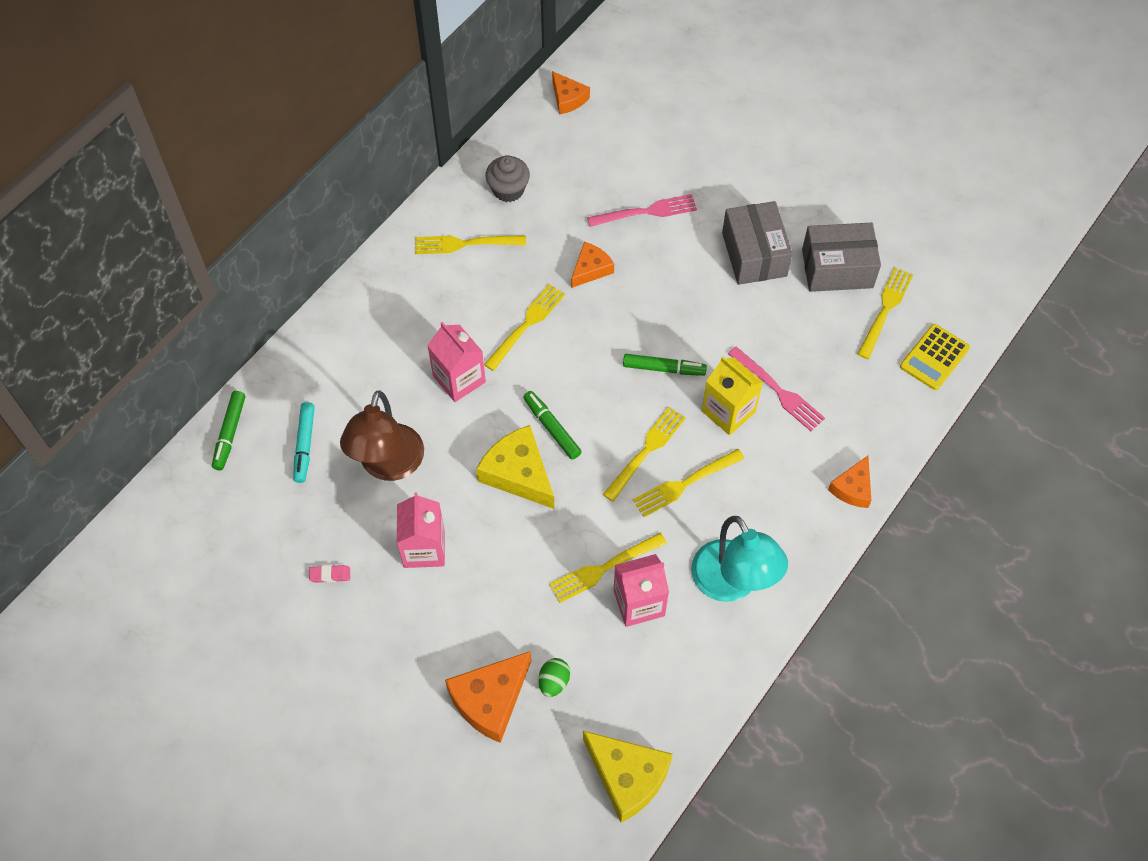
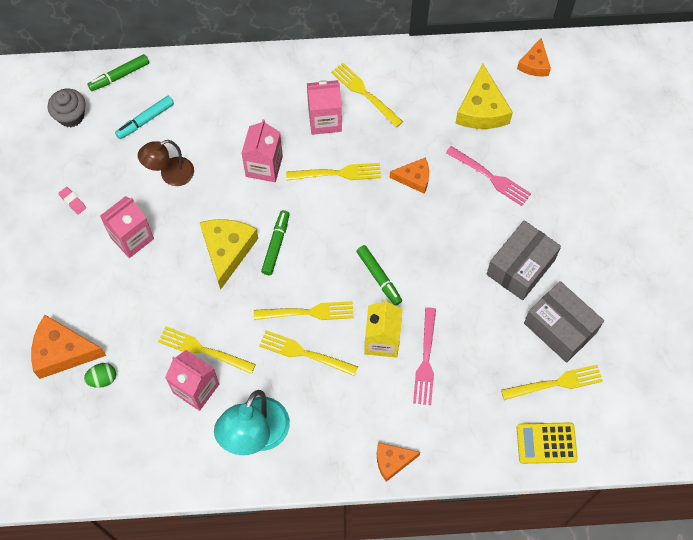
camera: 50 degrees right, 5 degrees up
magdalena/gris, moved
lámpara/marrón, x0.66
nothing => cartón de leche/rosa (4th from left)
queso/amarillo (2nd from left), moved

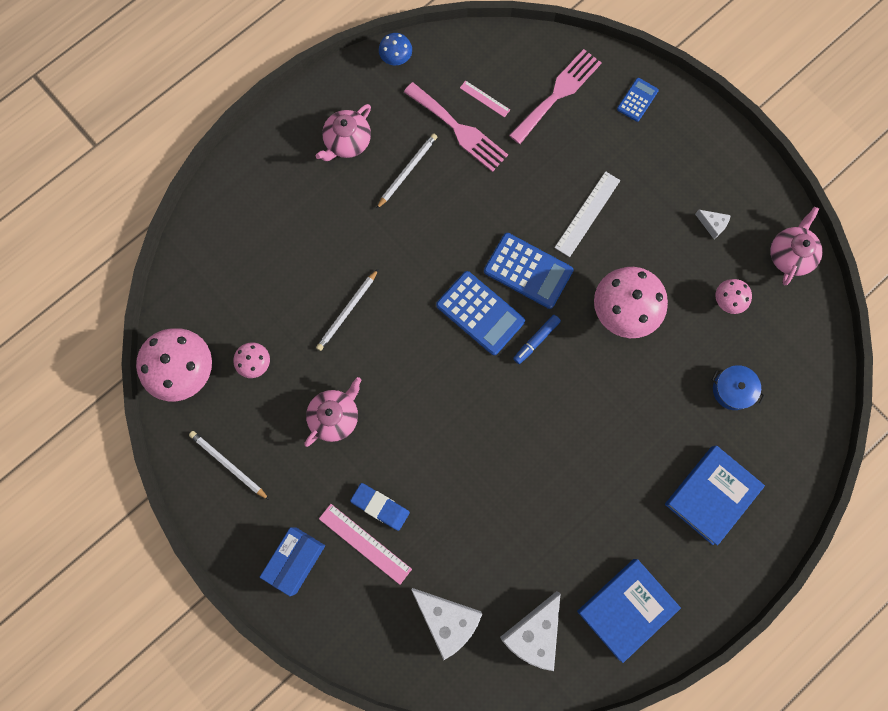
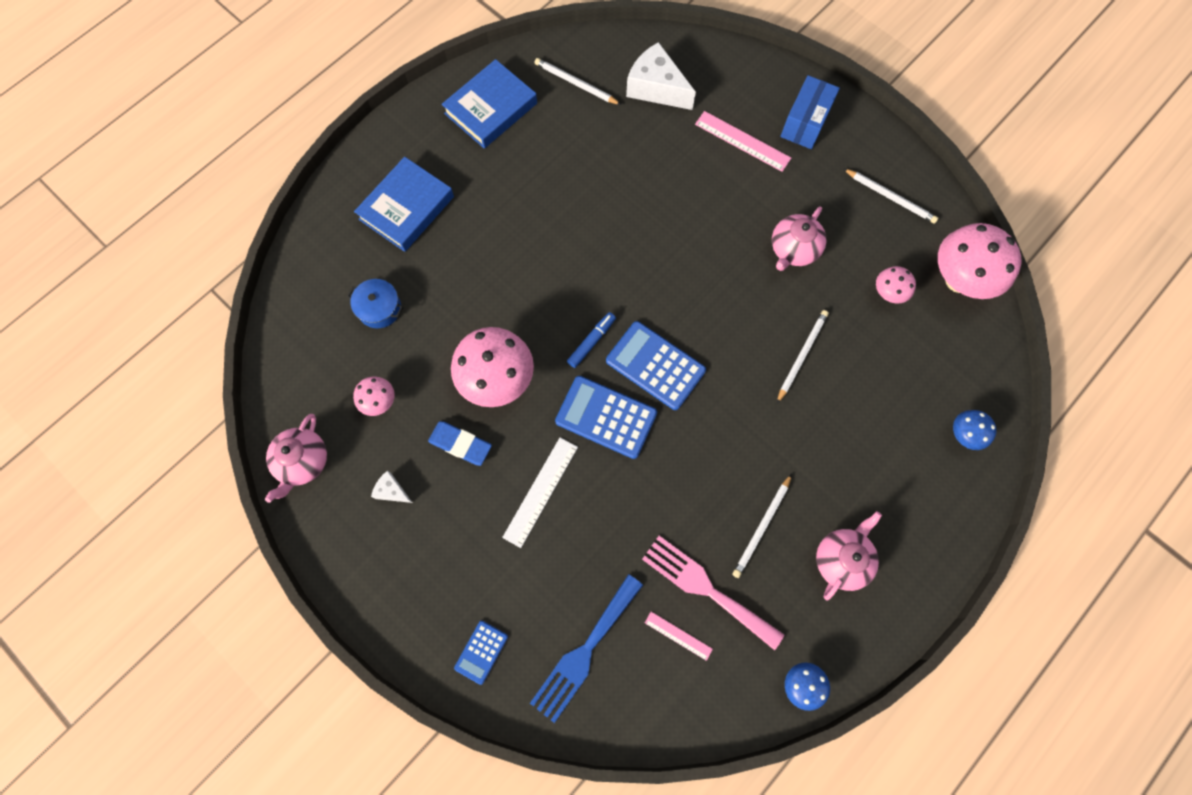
camera: 175 degrees right, 5 degrees down
goma de borrar/azul, moved
tenedor/rosa (2nd from left) => tenedor/azul
queso/blanco (2nd from left) => lápiz/blanco (1st from left)
nothing => seta/azul (2nd from left)

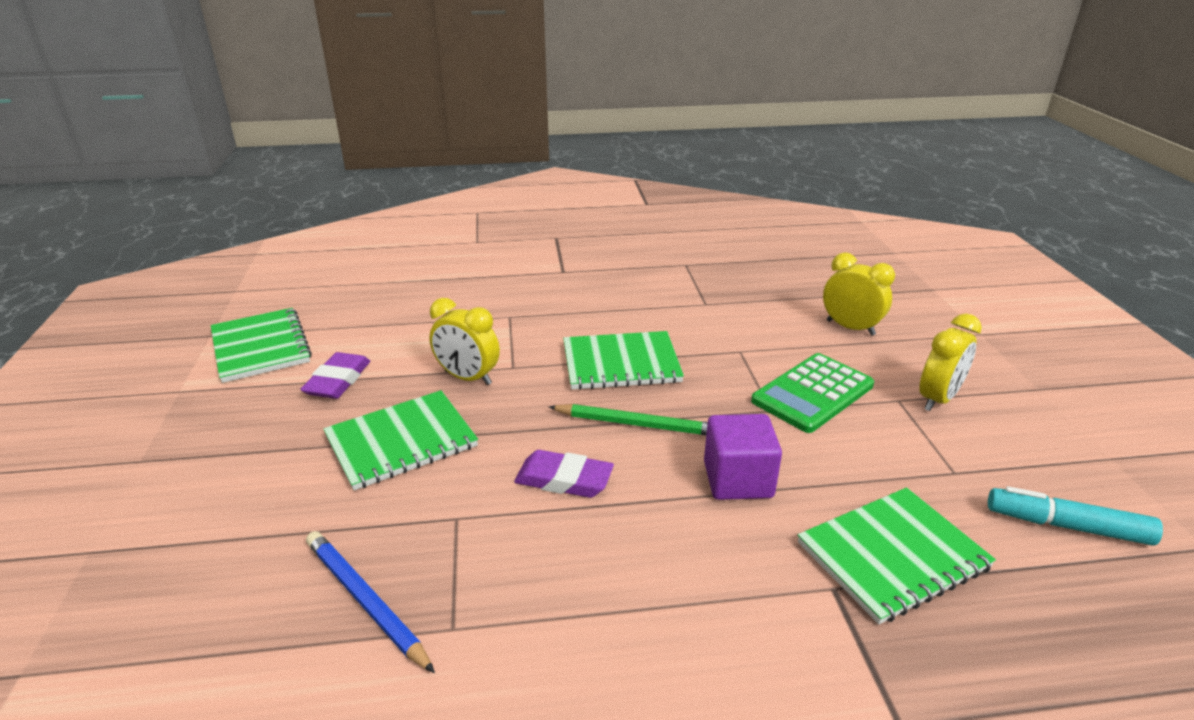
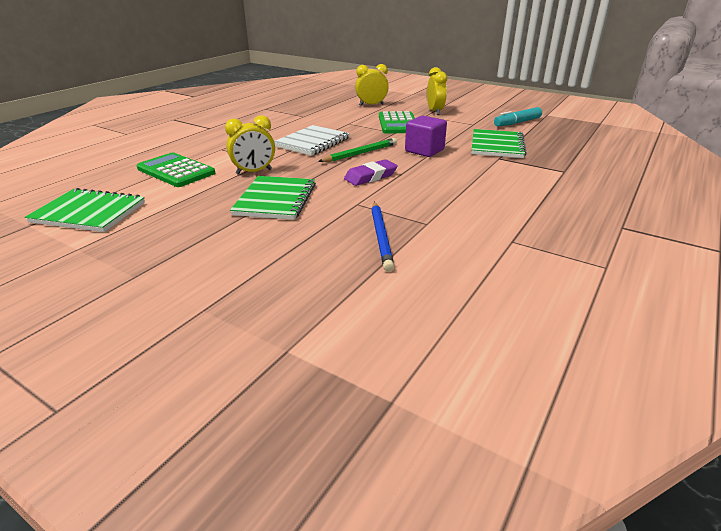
camera: 50 degrees left, 0 degrees up
nothing => calculadora/verde (1st from left)
cuaderno/verde (3rd from left) => cuaderno/blanco
lápiz/azul, 90 degrees counterclockwise
goma de borrar/morado (1st from left) => nothing

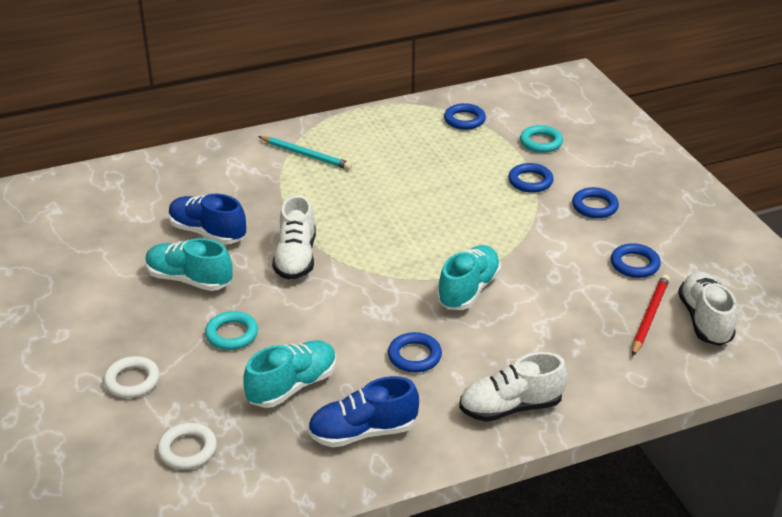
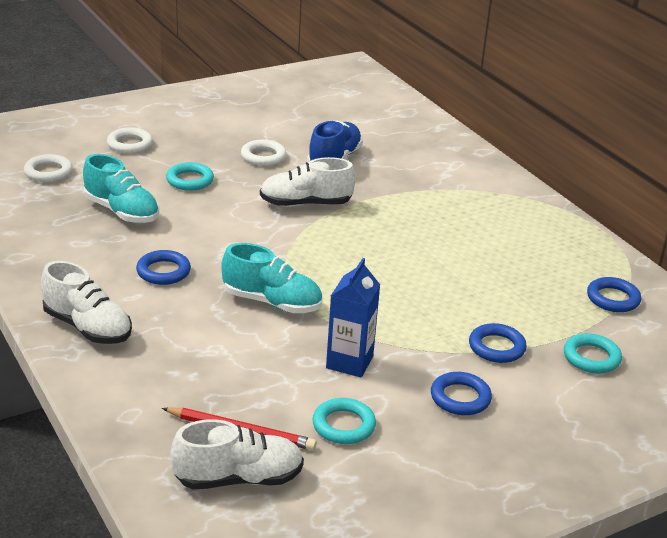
camera: 80 degrees right, 5 degrees down
zapato/blanco (2nd from left in the first image) => zapato/blanco (1st from left), 150 degrees clockwise
zapato/turquesa (1st from left) => anillo/blanco (3rd from left)
anillo/azul (5th from left) => anillo/turquesa (2nd from left)
nothing => cartón de leche/azul
lápiz/turquesa => nothing
zapato/azul (2nd from left) => nothing

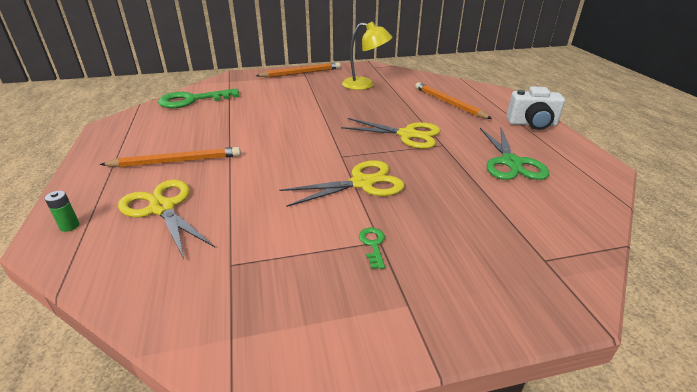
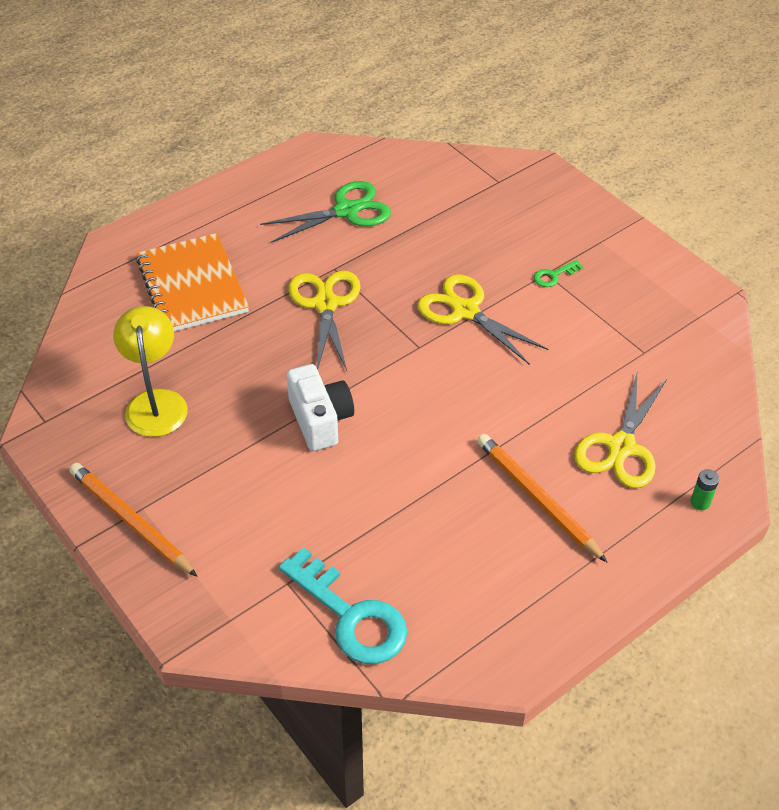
camera: 115 degrees left, 15 degrees up
lápiz/naranja (3rd from left) => cuaderno/naranja
llave/verde (1st from left) => llave/turquesa
cámara/blanco, moved

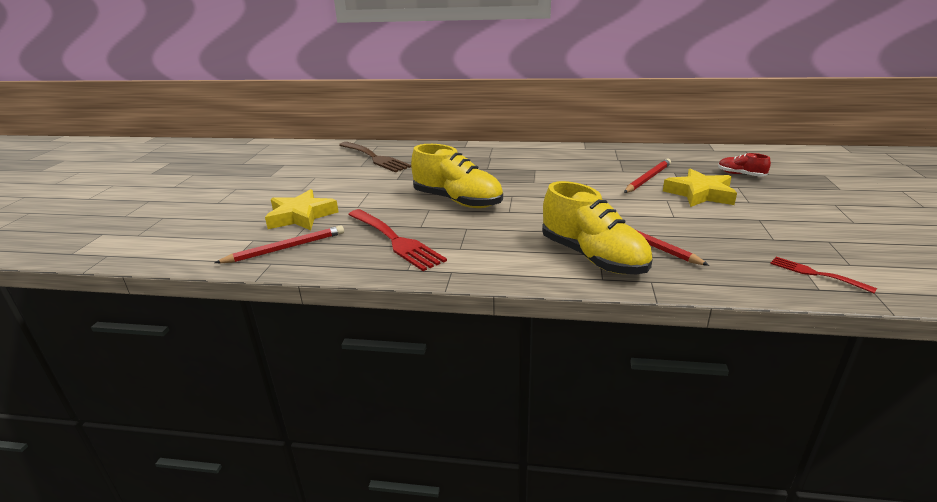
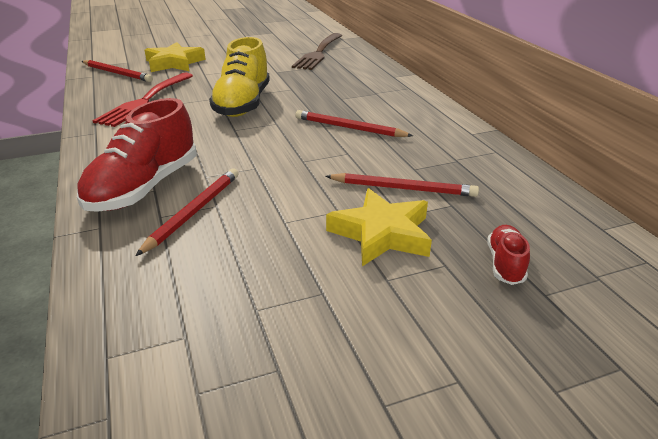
camera: 60 degrees right, 5 degrees up
zapato/amarillo (2nd from left) => zapato/rojo (1st from left)
nothing => lápiz/rojo (3rd from left)
tenedor/rojo (2nd from left) => nothing

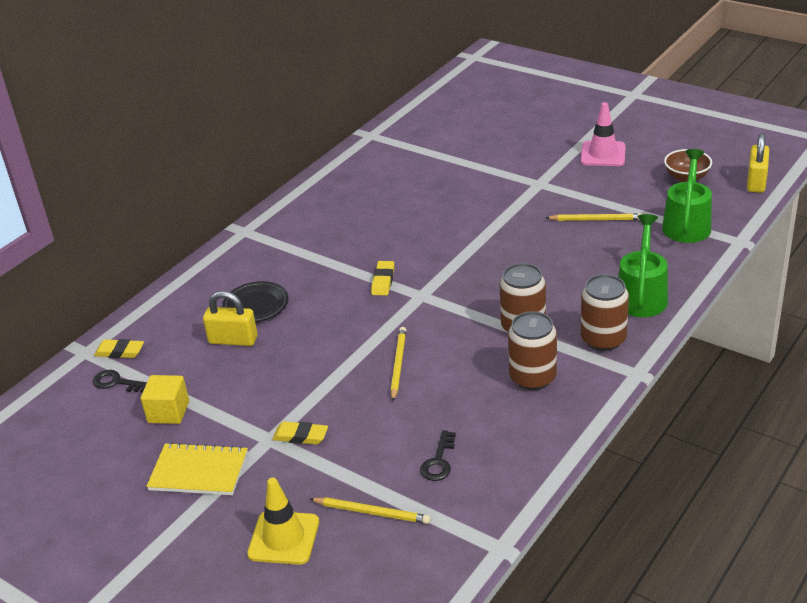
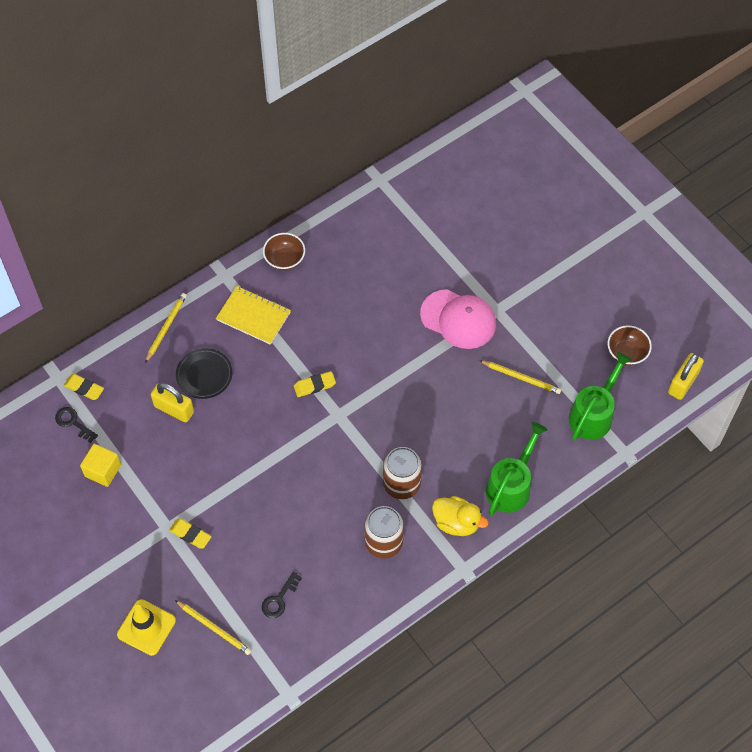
camera: 15 degrees right, 25 degrees up
lápiz/amarillo (2nd from left in the first image) => lápiz/amarillo (1st from left), moved
cuaderno/amarillo, moved
nothing => cuenco/marrón (1st from left)
goma de borrar/amarillo (3rd from left), 45 degrees clockwise
nothing => gorra/rosa
lata/marrón (3rd from left) => pato/amarillo
cono de tráfico/rosa => nothing

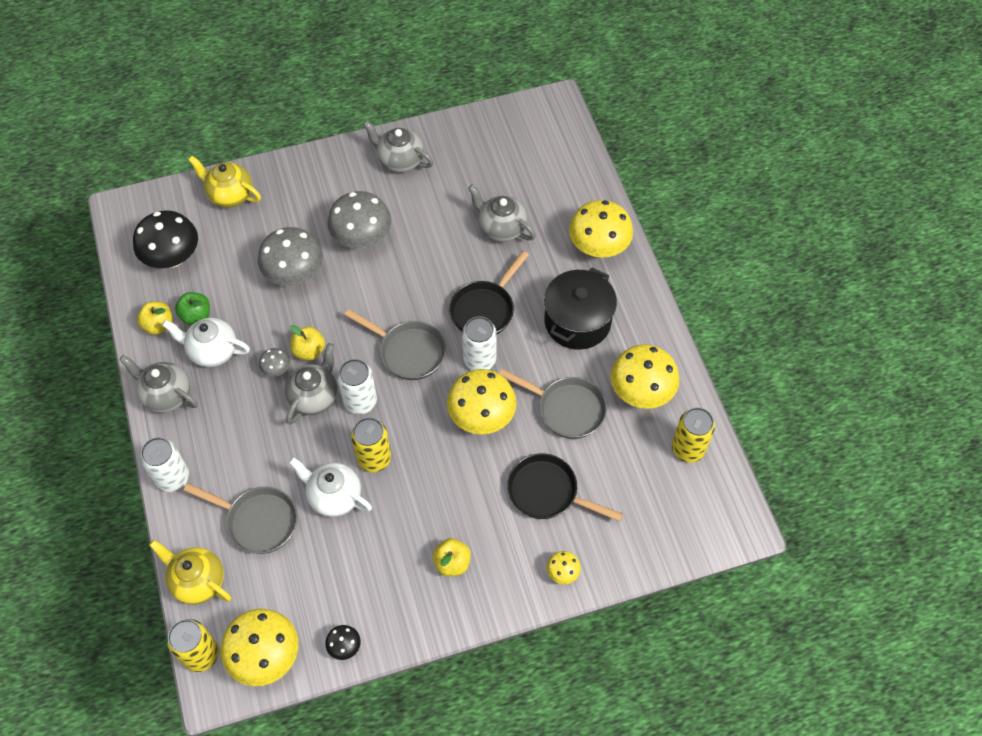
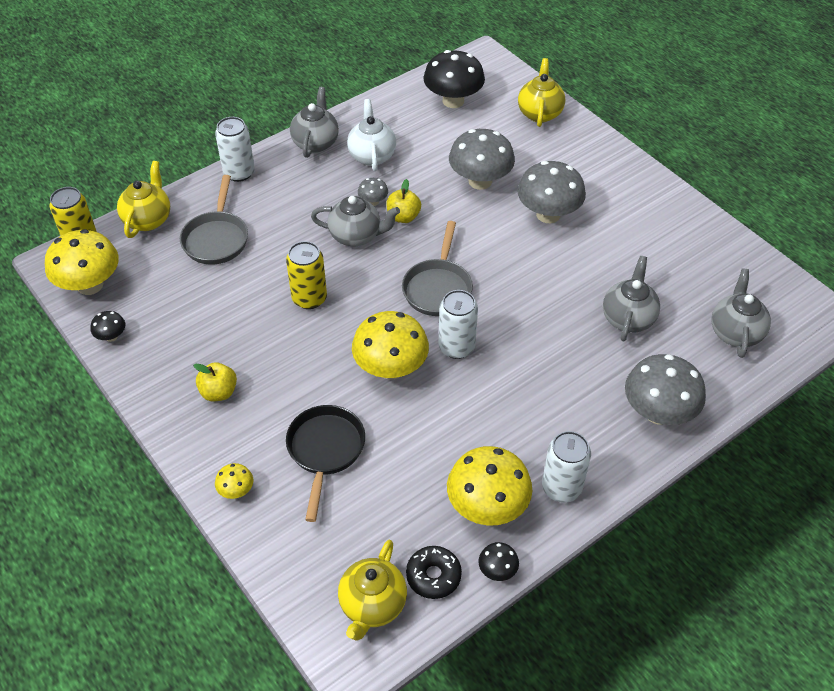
camera: 70 degrees right, 10 degrees down
nothing => tetera/amarillo (2nd from left)
lata/amarillo (3rd from left) => rosquilla/negro
nothing => seta/negro (3rd from left)
lata/blanco (2nd from left in the first image) => lata/blanco (3rd from left), moved
seta/amarillo (4th from left) => seta/gris (4th from left)
tetera/gris (3rd from left in the first image) => tetera/gris (4th from left), moved
manzana/amarillo (1st from left) => nothing
manzana/verde => nothing
tetera/blanco (2nd from left) => nothing
sartén/negro (1st from left) => nothing
sartén/gris (3rd from left) => nothing
olla/negro => nothing

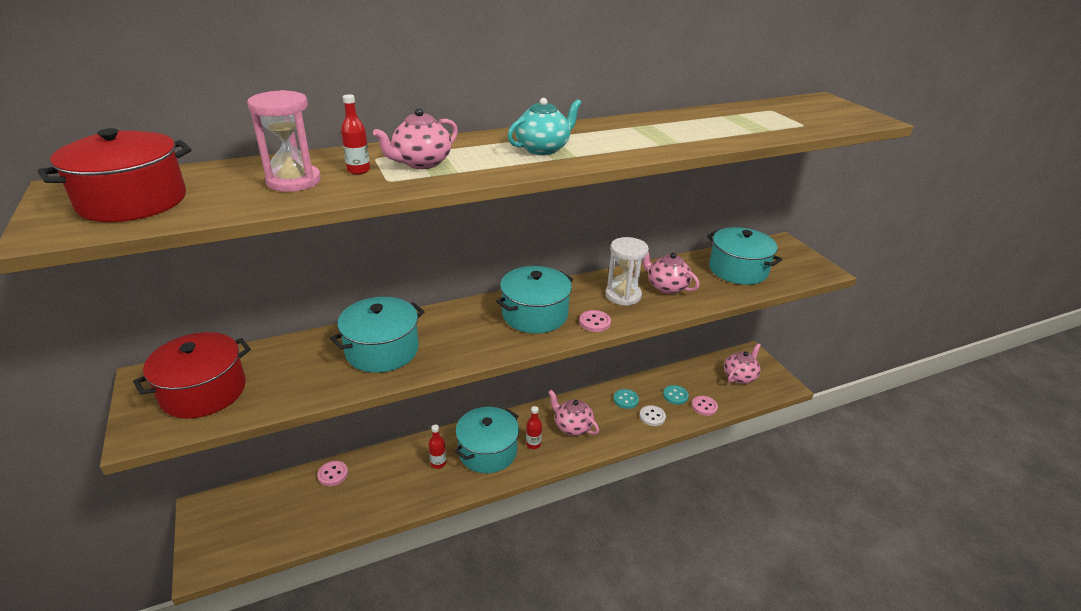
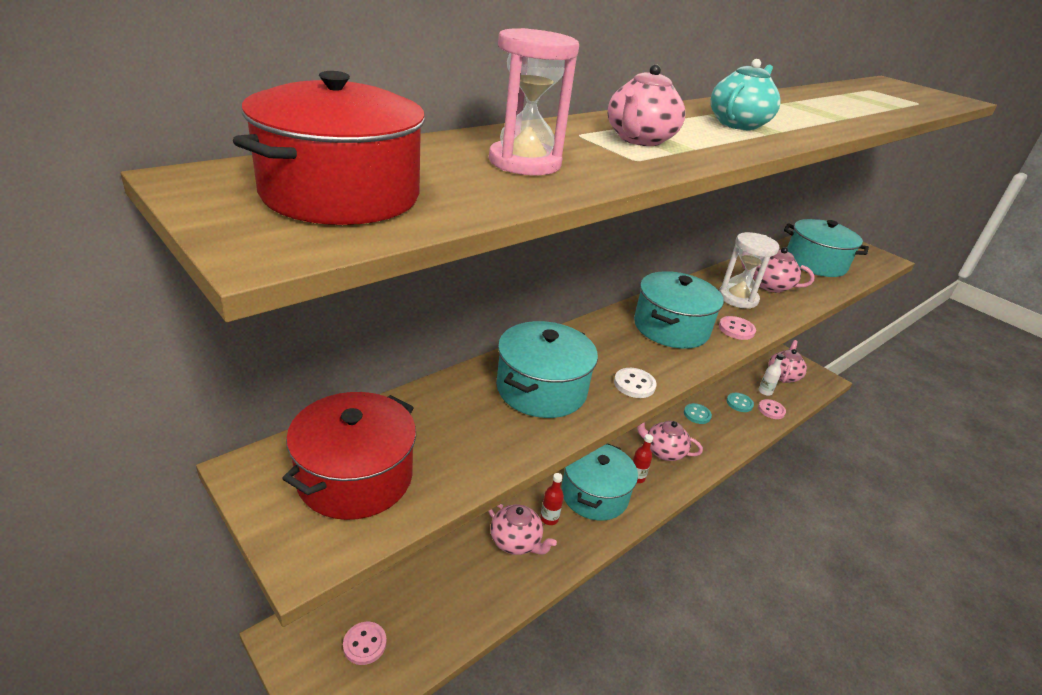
camera: 20 degrees left, 0 degrees up
botón/rosa (1st from left), moved
nothing => tetera/rosa (1st from left)
botón/blanco, moved
nothing => botella/blanco
botella/rojo (1st from left) => nothing

